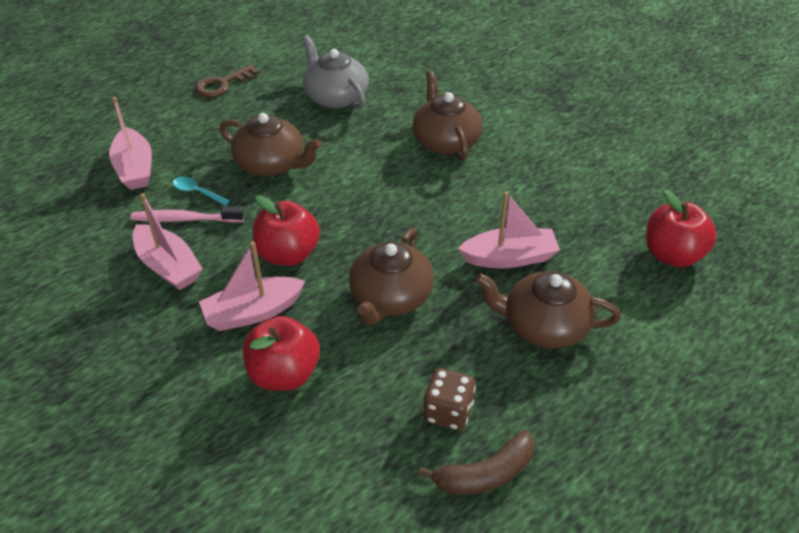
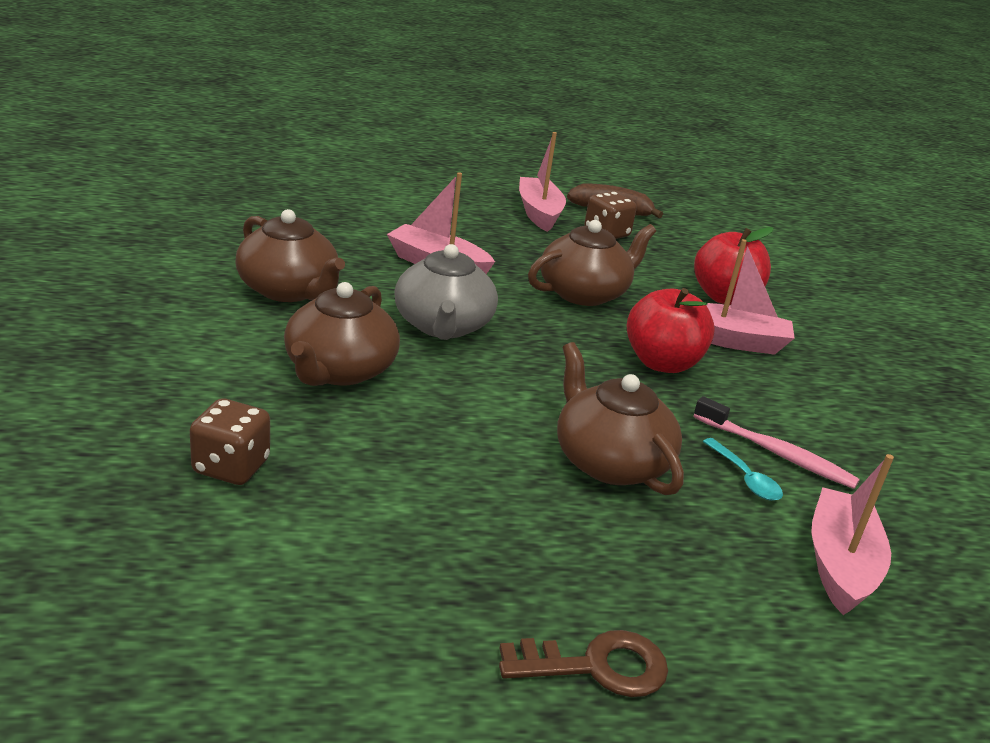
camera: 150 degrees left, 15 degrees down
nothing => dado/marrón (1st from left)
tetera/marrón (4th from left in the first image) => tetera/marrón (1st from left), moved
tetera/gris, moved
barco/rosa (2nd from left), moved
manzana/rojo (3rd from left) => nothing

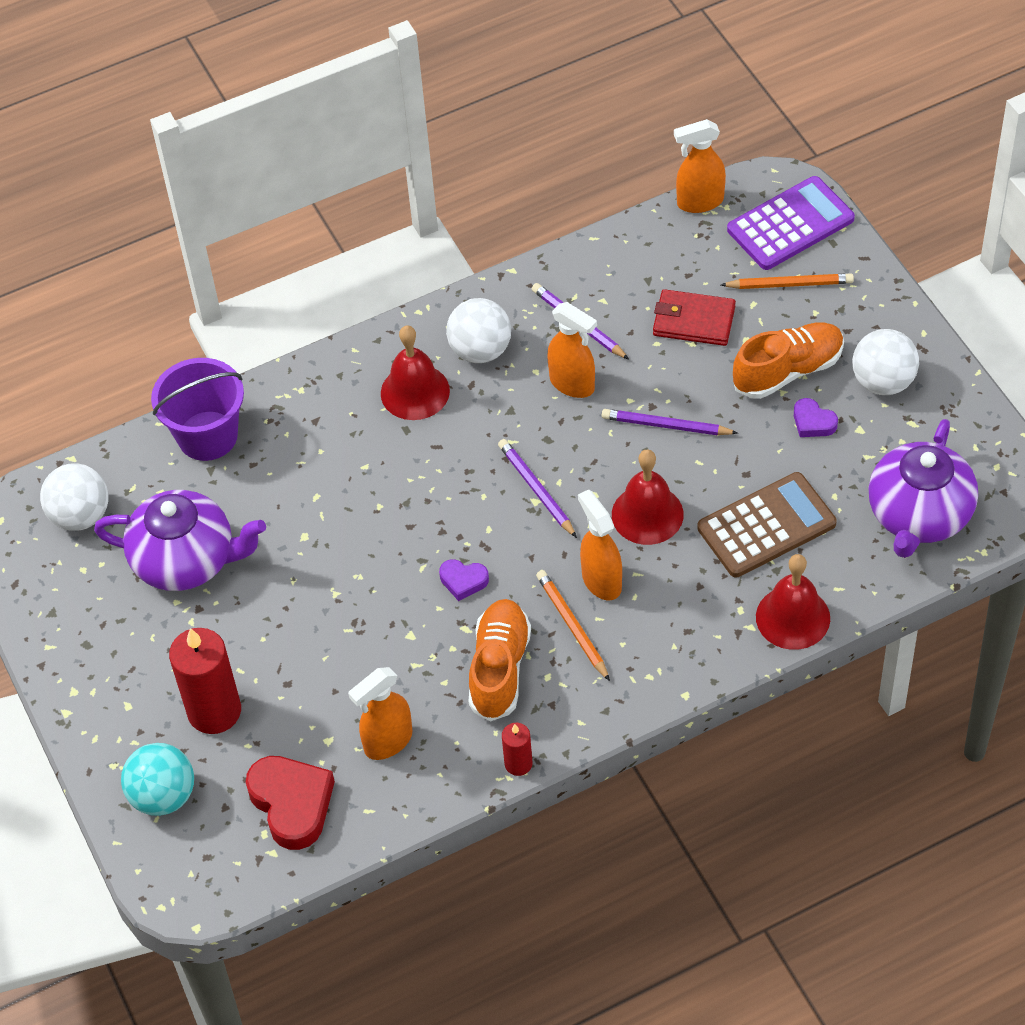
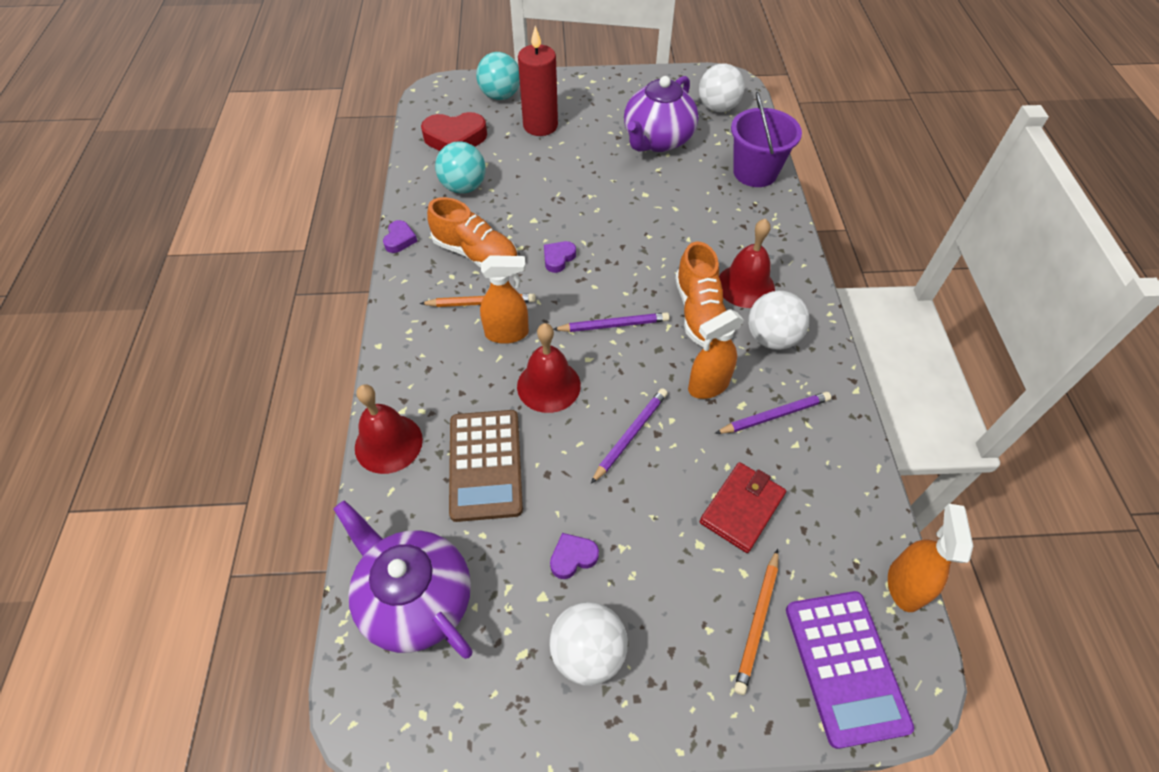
camera: 110 degrees right, 0 degrees up
vela/rojo (2nd from left) => corazón/morado (1st from left)
pulverizador/naranja (1st from left) => pelota/turquesa (1st from left)
zapato/naranja (2nd from left), moved

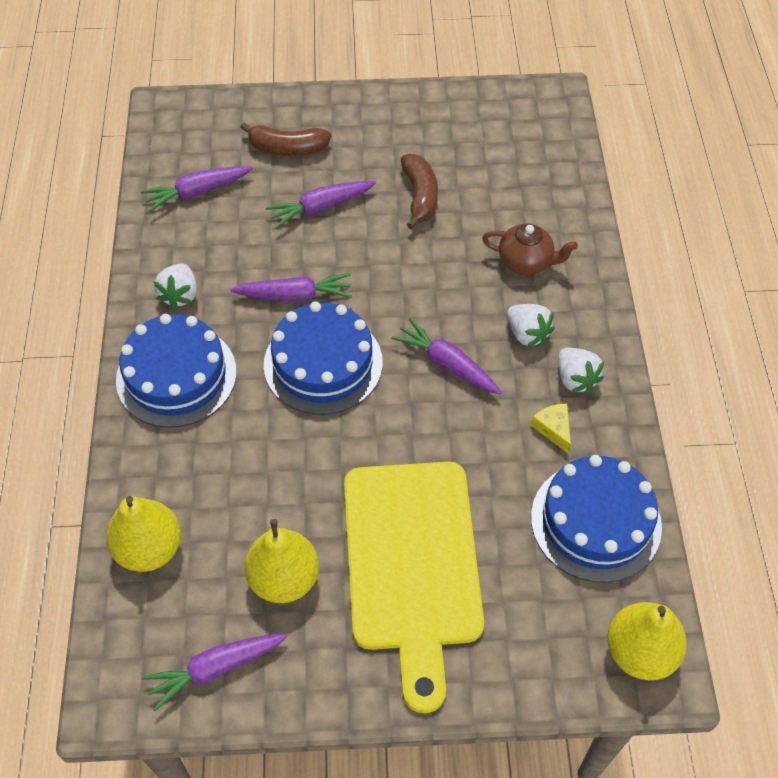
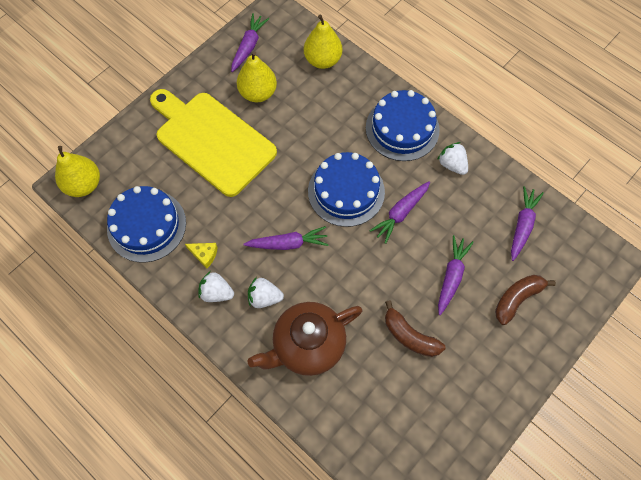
camera: 135 degrees right, 10 degrees up
tetera/marrón, x1.72

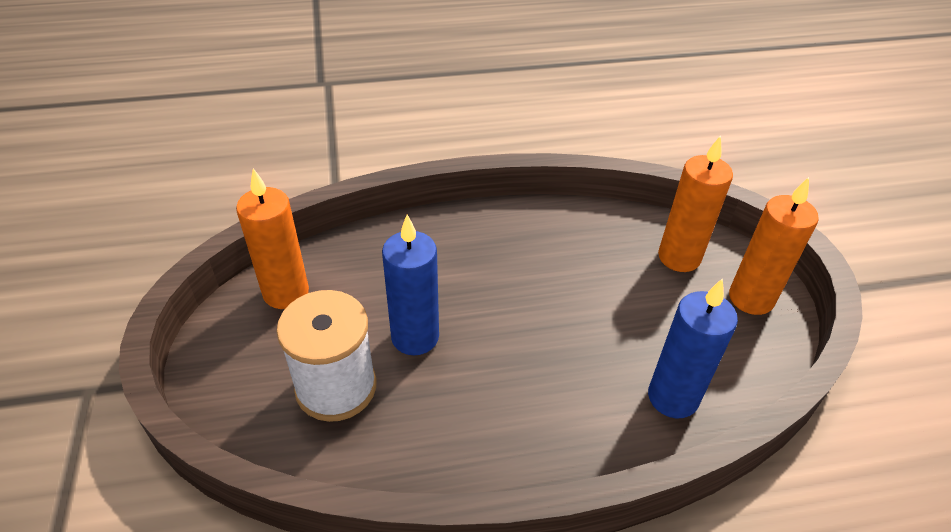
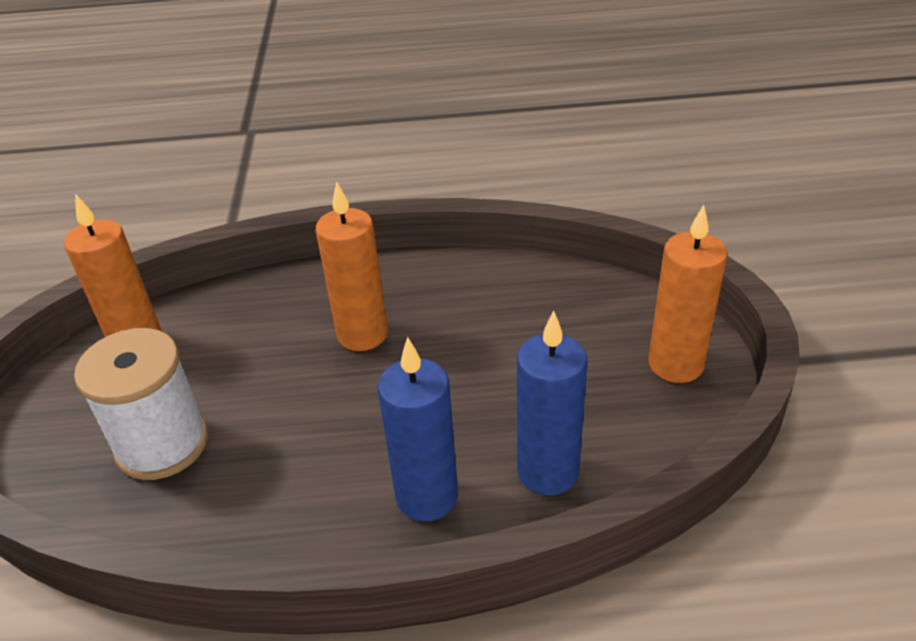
camera: 10 degrees right, 5 degrees down
vela/naranja (2nd from left), moved
vela/azul (1st from left), moved

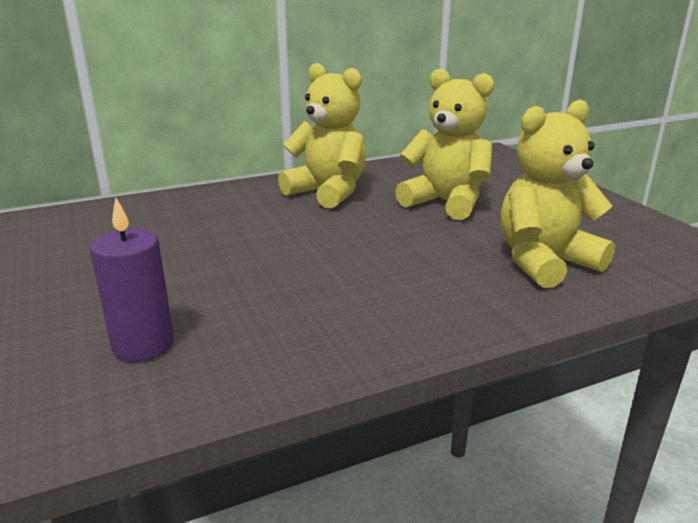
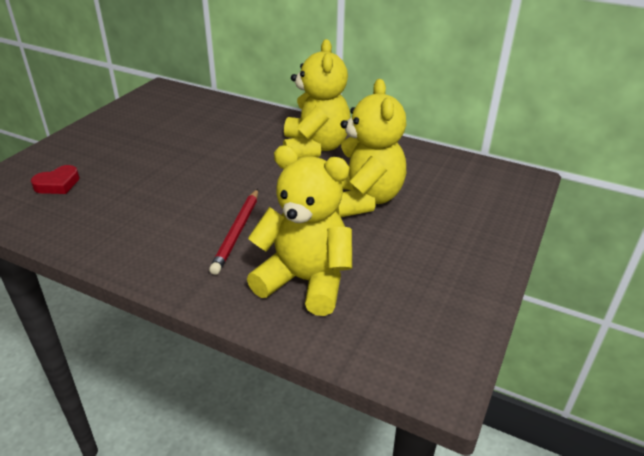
camera: 50 degrees right, 10 degrees up
vela/morado => corazón/rojo
nothing => lápiz/rojo

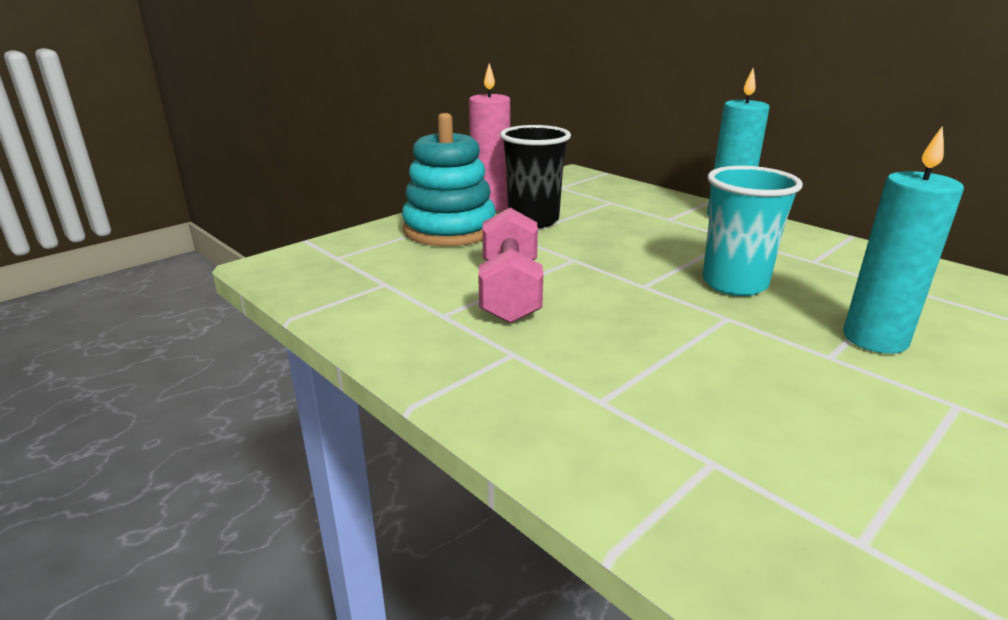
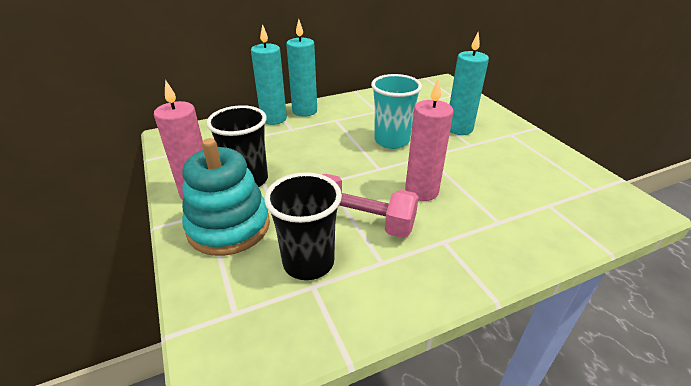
camera: 70 degrees left, 10 degrees up
nothing => vela/turquesa (1st from left)
nothing => vaso/negro (2nd from left)
nothing => vela/rosa (2nd from left)

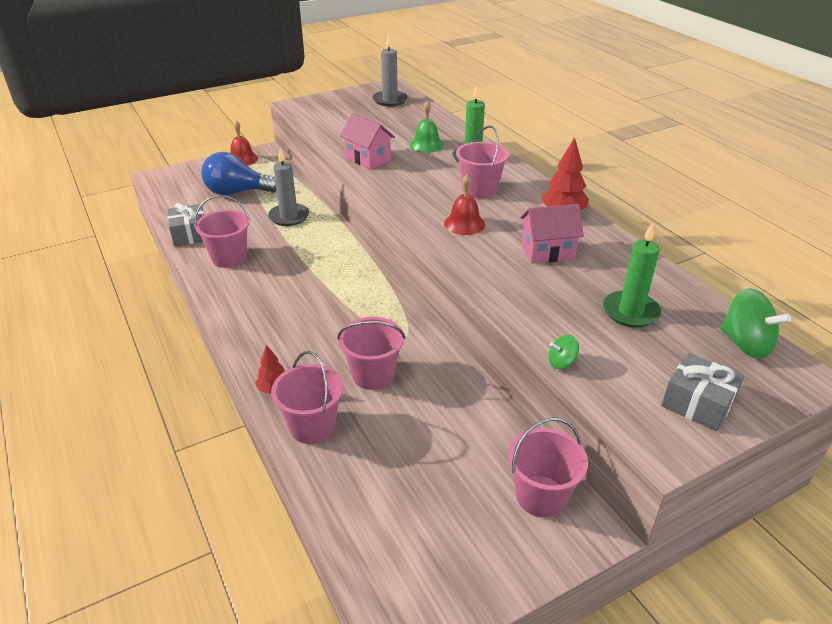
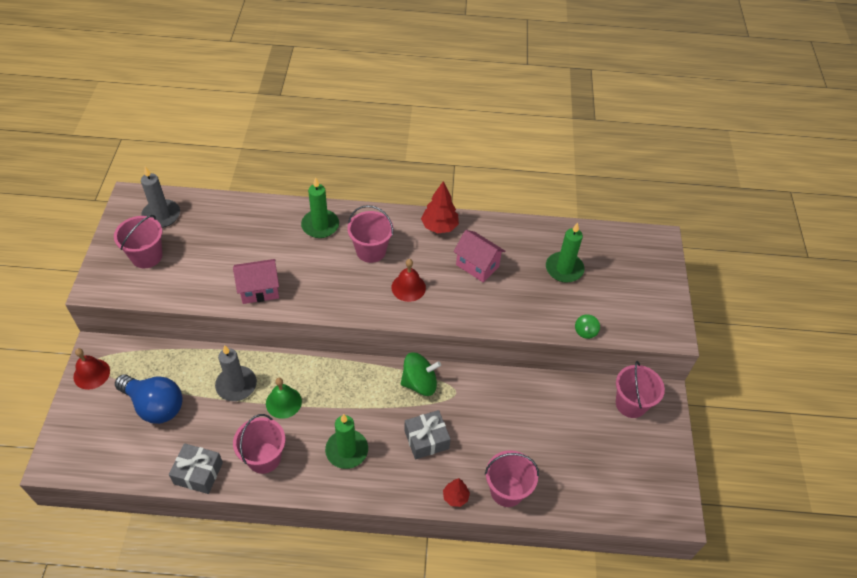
camera: 60 degrees left, 15 degrees up
balde/rosa (3rd from left in the first image) => balde/rosa (1st from left), moved
bombilla/azul, 90 degrees counterclockwise
campana/verde, moved
nothing => vela/verde (2nd from left)
peonza/verde (2nd from left in the first image) => peonza/verde (1st from left), moved
regalo/gris (2nd from left), moved
casa/rosa (2nd from left), 75 degrees counterclockwise

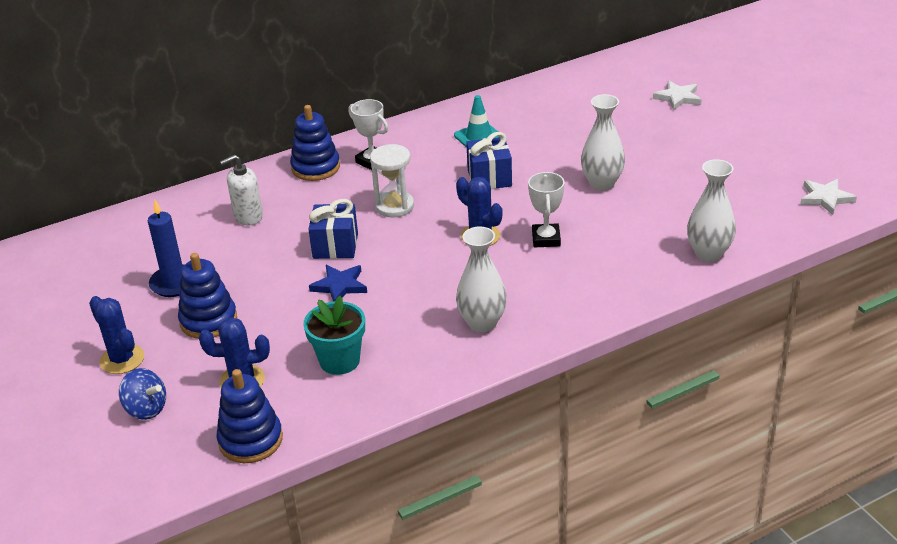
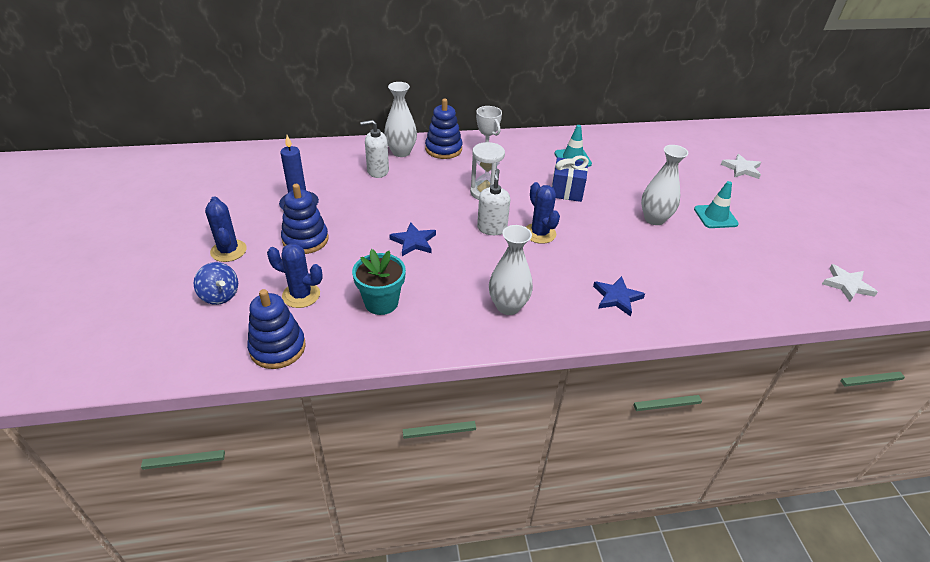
camera: 15 degrees right, 5 degrees up
florero/blanco (3rd from left in the first image) => florero/blanco (1st from left), moved
nothing => dispensador de jabón/blanco (2nd from left)
nothing => estrella/azul (2nd from left)
nothing => cono de tráfico/turquesa (2nd from left)
regalo/azul (1st from left) => nothing
trofeo/blanco (2nd from left) => nothing

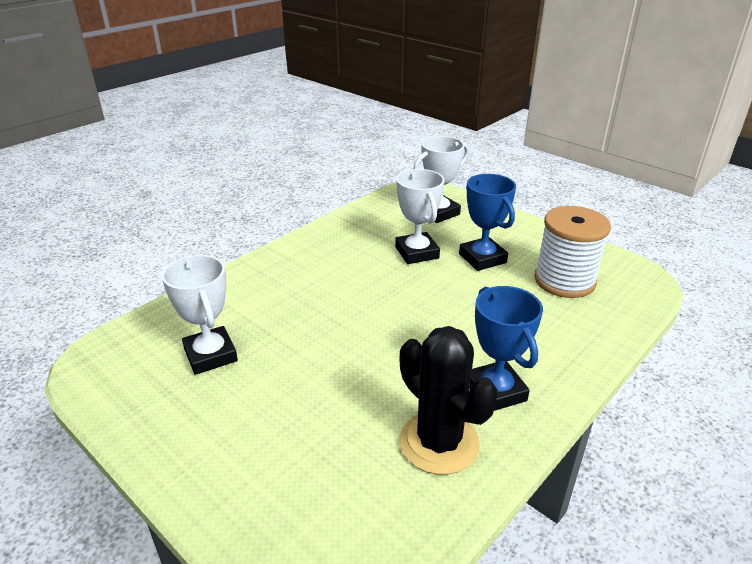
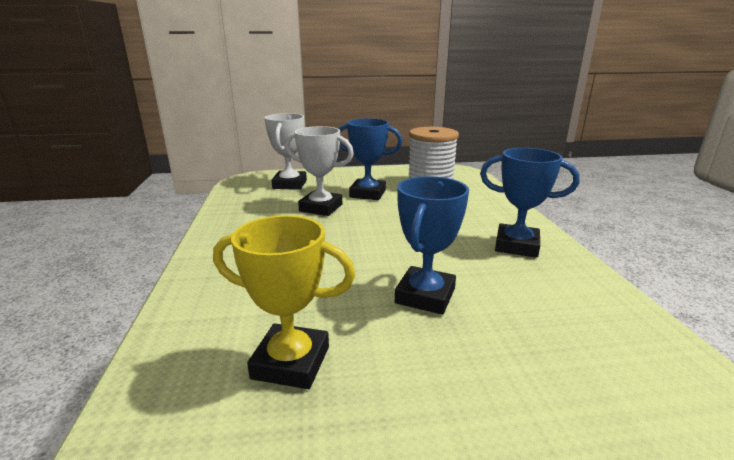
camera: 50 degrees left, 10 degrees down
trofeo/blanco (1st from left) => trofeo/amarillo
nothing => trofeo/azul (2nd from left)
cactus/negro => nothing

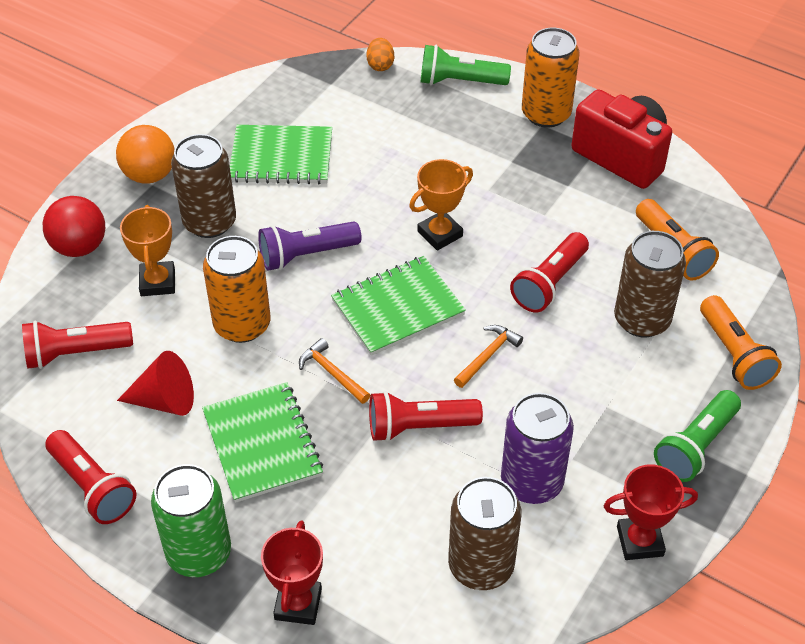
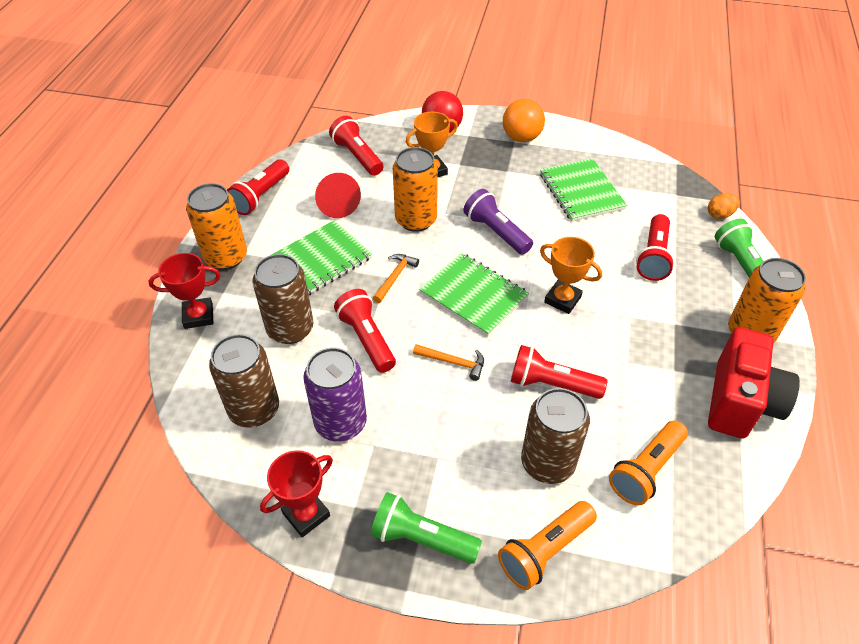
camera: 70 degrees right, 0 degrees up
lata/verde => lata/naranja (1st from left)
lata/marrón (1st from left in the first image) => lata/marrón (2nd from left), moved
trofeo/rojo (2nd from left), 75 degrees clockwise
nothing => lámpara de mano/rojo (5th from left)

